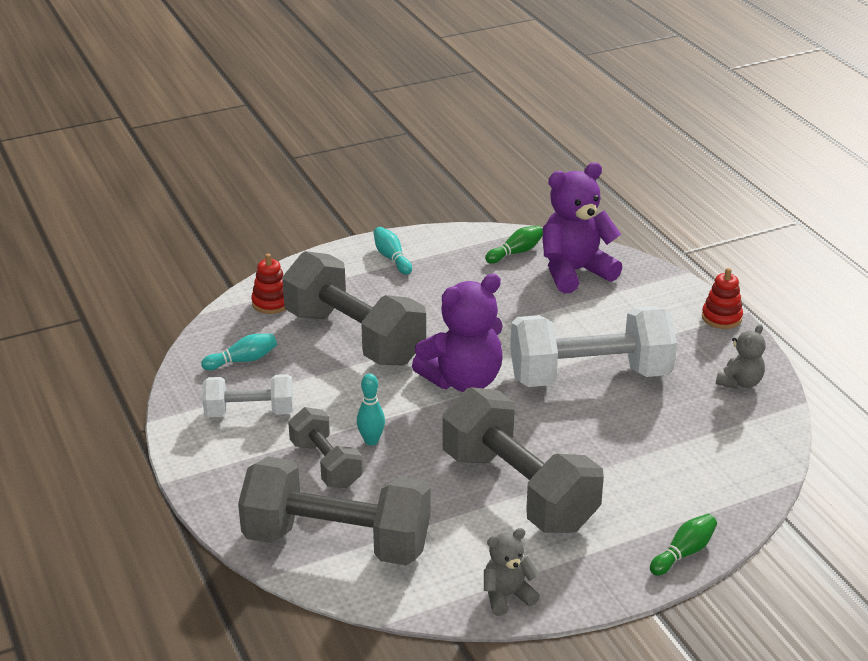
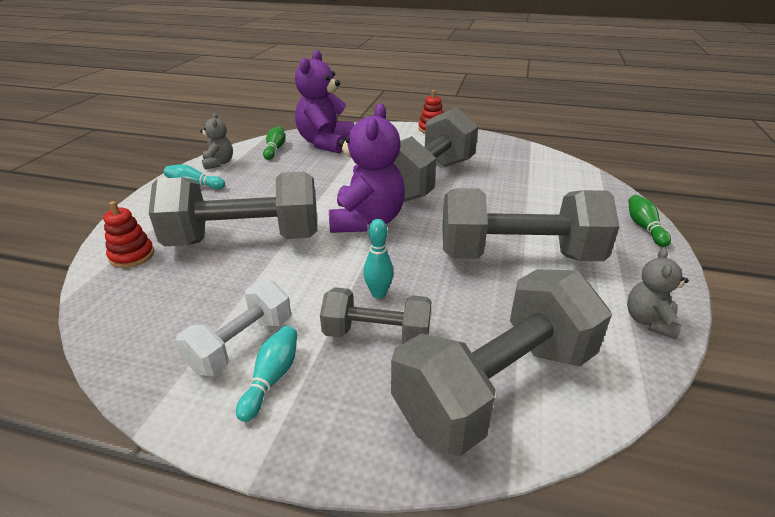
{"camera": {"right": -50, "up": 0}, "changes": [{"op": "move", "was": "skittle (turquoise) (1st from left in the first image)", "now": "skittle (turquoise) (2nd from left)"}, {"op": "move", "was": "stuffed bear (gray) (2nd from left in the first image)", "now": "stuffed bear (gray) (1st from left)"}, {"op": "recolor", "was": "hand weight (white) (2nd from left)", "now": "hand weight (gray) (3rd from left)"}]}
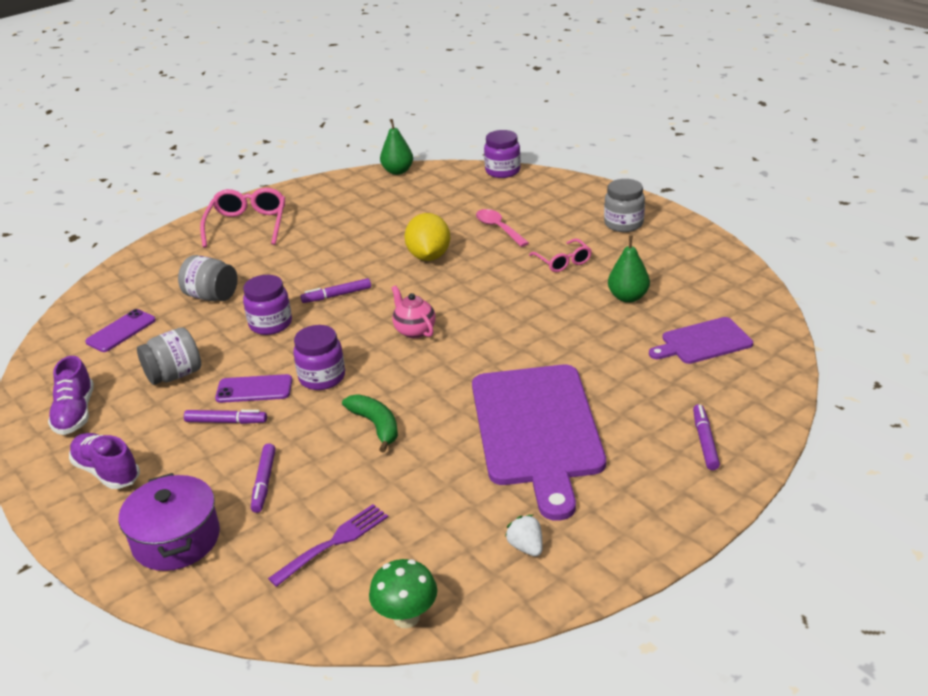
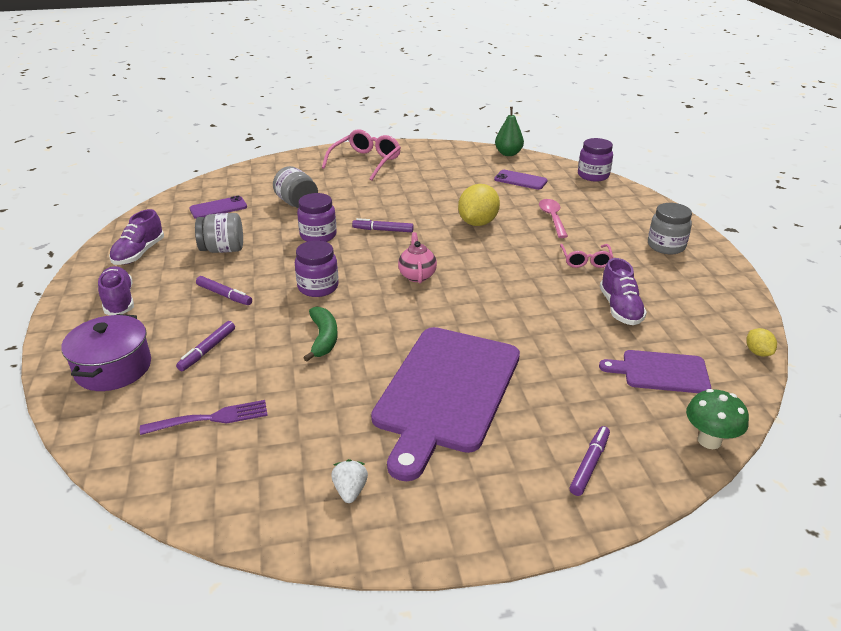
{"camera": {"right": 25, "up": 0}, "changes": [{"op": "insert", "now": "lemon (golden) (2nd from left)"}, {"op": "move", "was": "mobile phone (violet) (2nd from left)"}, {"op": "move", "was": "fungus (emerald)"}, {"op": "replace", "was": "toy pear (emerald) (2nd from left)", "now": "lace-up shoe (violet) (3rd from left)"}]}
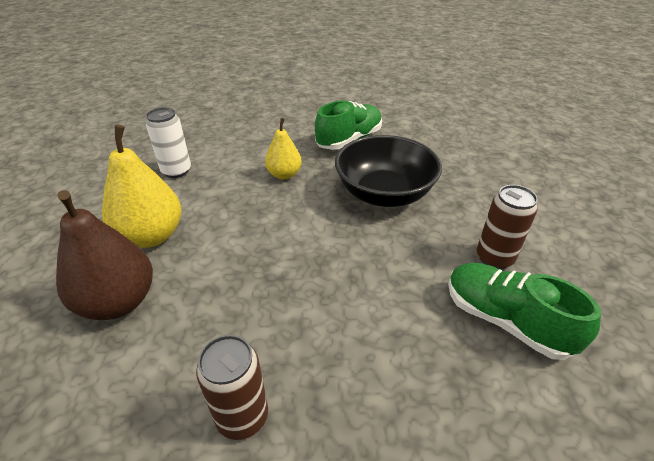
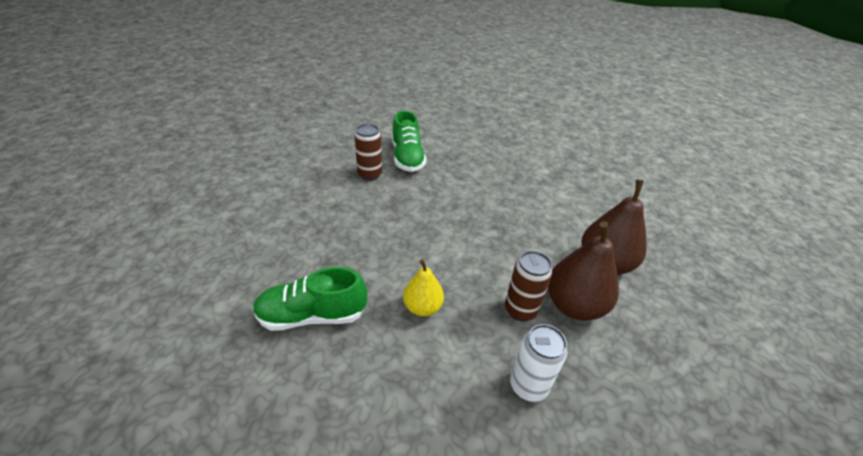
{"camera": {"right": -145, "up": 0}, "changes": [{"op": "delete", "was": "serving bowl (black)"}, {"op": "move", "was": "soda can (brown) (1st from left in the first image)", "now": "soda can (brown) (2nd from left)"}, {"op": "recolor", "was": "toy pear (golden) (1st from left)", "now": "toy pear (brown) (1st from left)"}]}
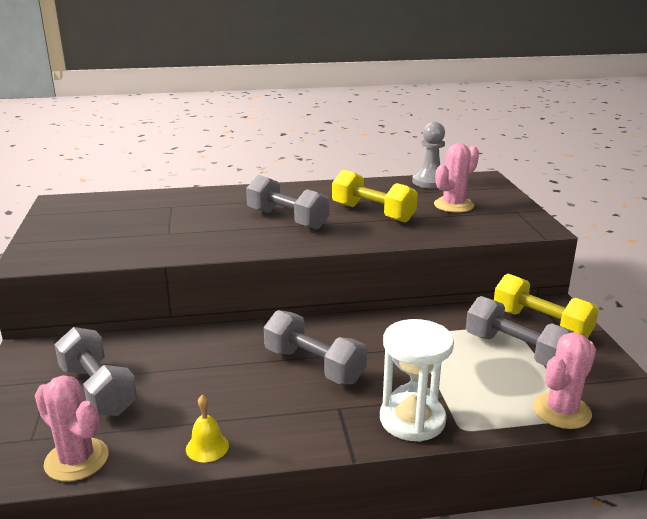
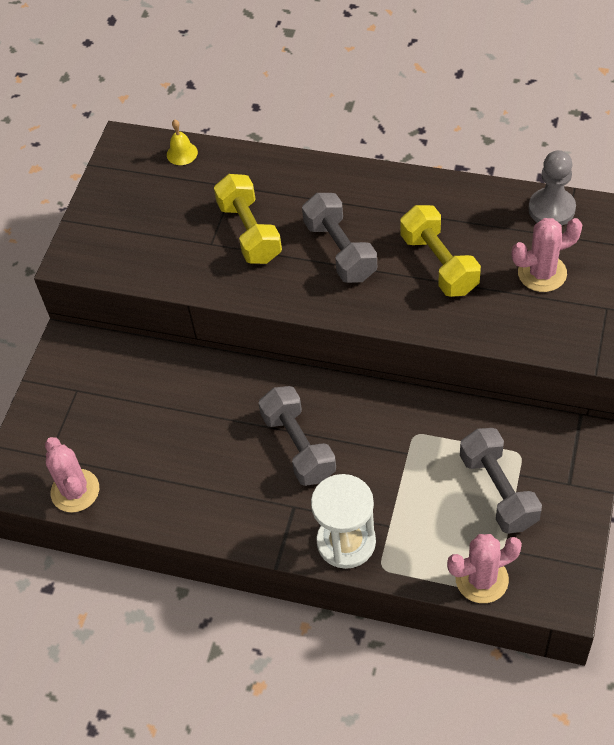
{"camera": {"right": 30, "up": 30}, "changes": [{"op": "delete", "was": "hand weight (gray) (1st from left)"}, {"op": "move", "was": "school bell (golden)"}, {"op": "move", "was": "hand weight (golden) (2nd from left in the first image)", "now": "hand weight (golden) (1st from left)"}]}
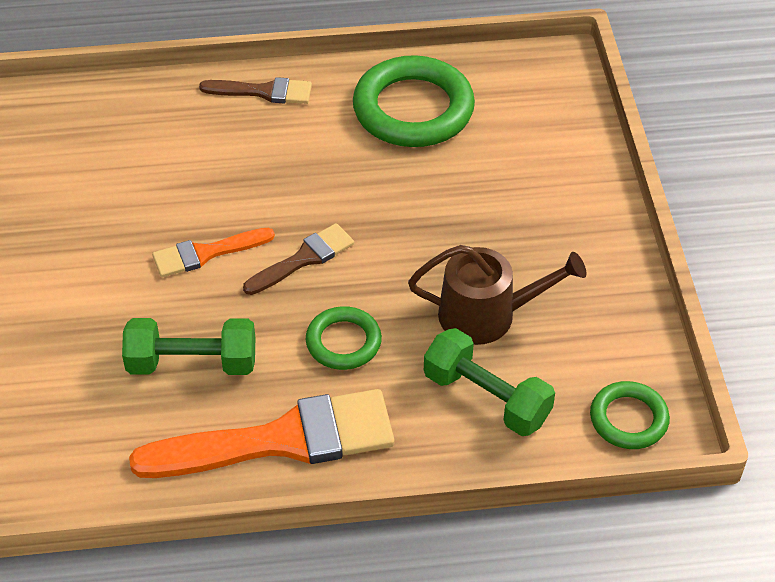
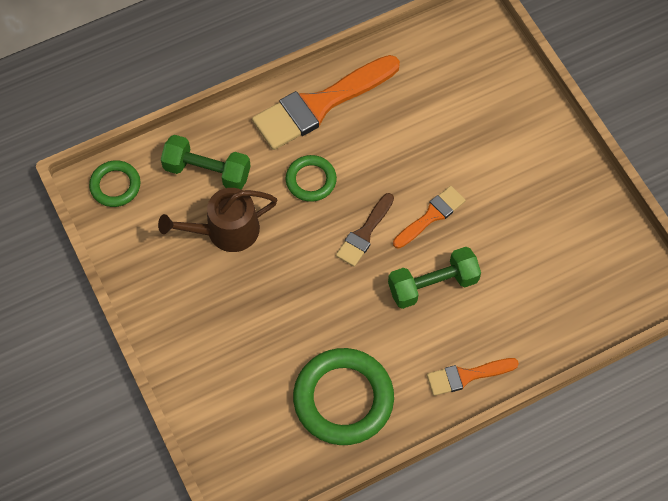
{"camera": {"right": 160, "up": 15}, "changes": [{"op": "move", "was": "hand weight (emerald) (1st from left in the first image)", "now": "hand weight (emerald) (2nd from left)"}, {"op": "recolor", "was": "brush (brown) (1st from left)", "now": "brush (bright orange) (3rd from left)"}]}
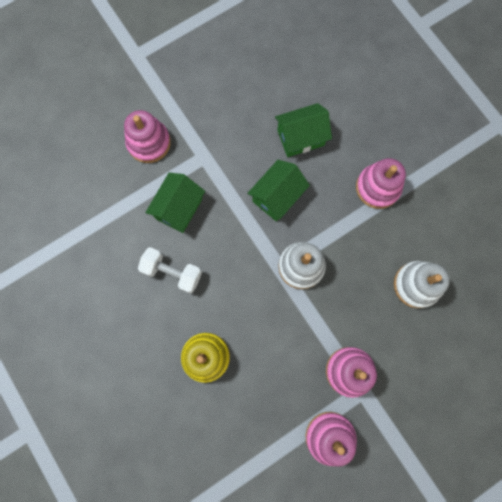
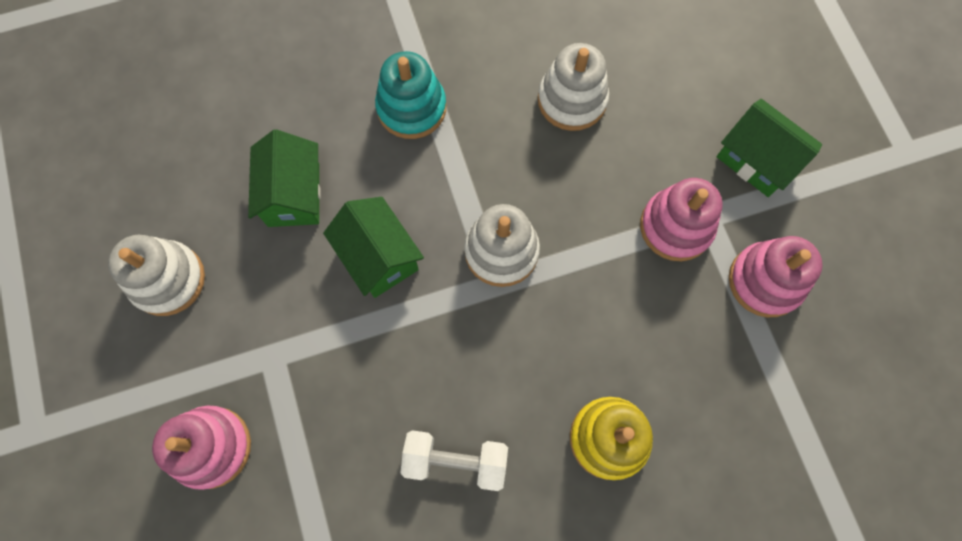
{"camera": {"right": -75, "up": -5}, "changes": [{"op": "insert", "now": "stacking rings (white) (1st from left)"}, {"op": "move", "was": "cottage (emerald) (1st from left in the first image)", "now": "cottage (emerald) (3rd from left)"}, {"op": "recolor", "was": "stacking rings (rose-pink) (4th from left)", "now": "stacking rings (turquoise)"}, {"op": "rotate", "was": "hand weight (white)", "clockwise": 60}]}
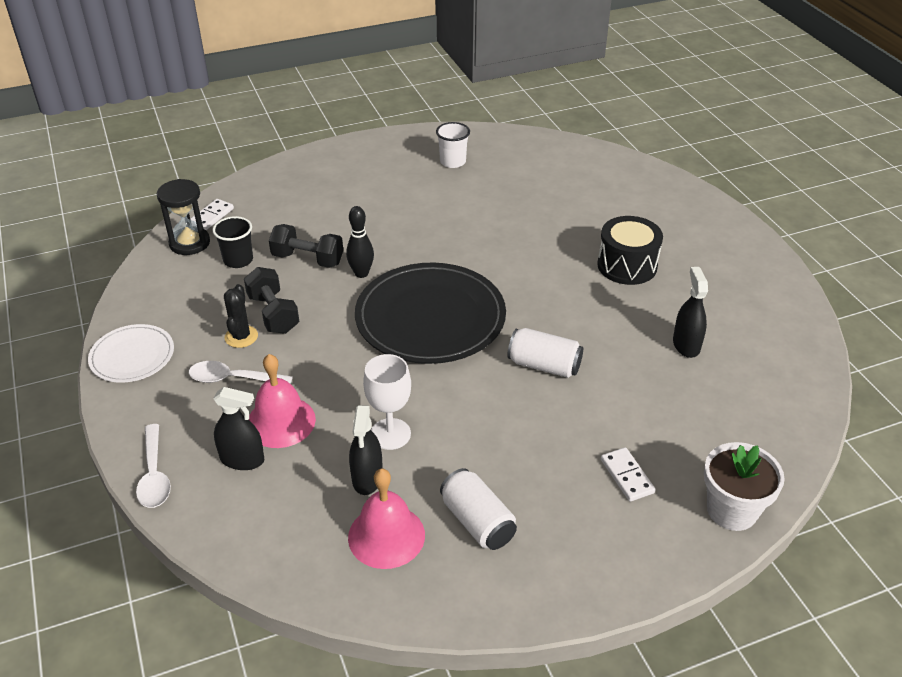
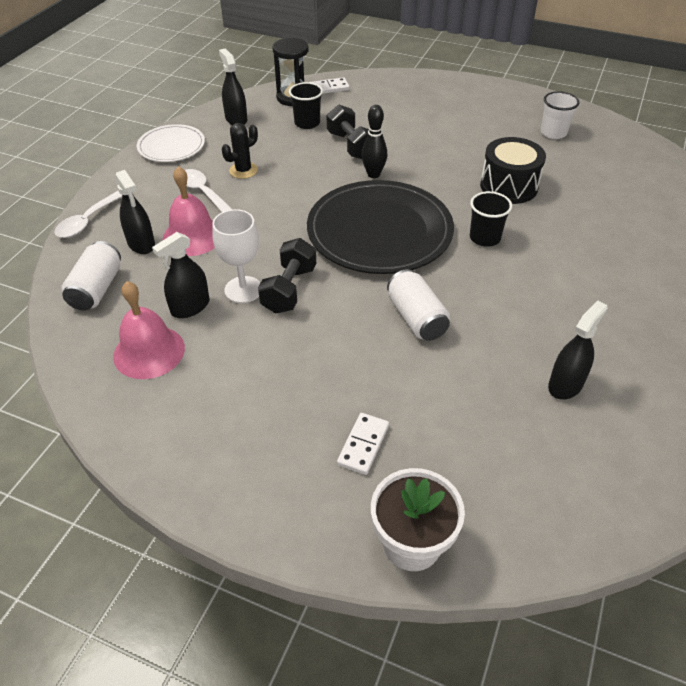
{"camera": {"right": 45, "up": 5}, "changes": [{"op": "insert", "now": "spray cleaner (black) (3rd from left)"}, {"op": "insert", "now": "tumbler (black) (2nd from left)"}, {"op": "move", "was": "hand weight (black) (1st from left)"}, {"op": "move", "was": "soda can (white) (1st from left)"}, {"op": "move", "was": "drum (black)"}]}
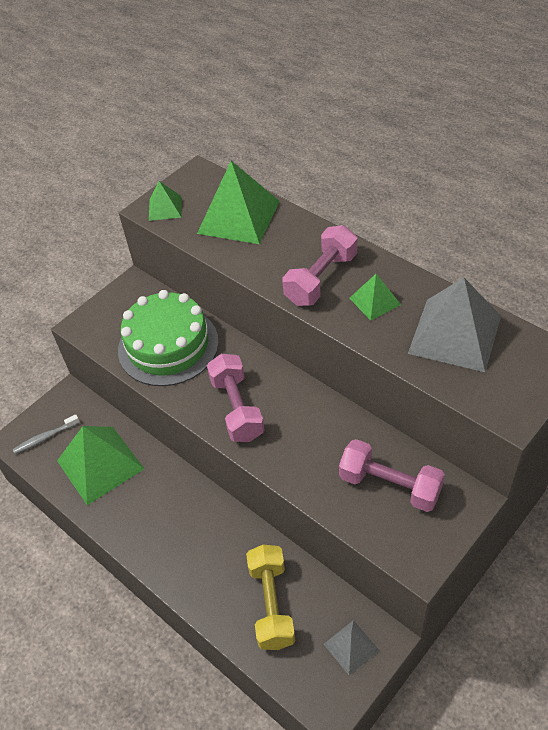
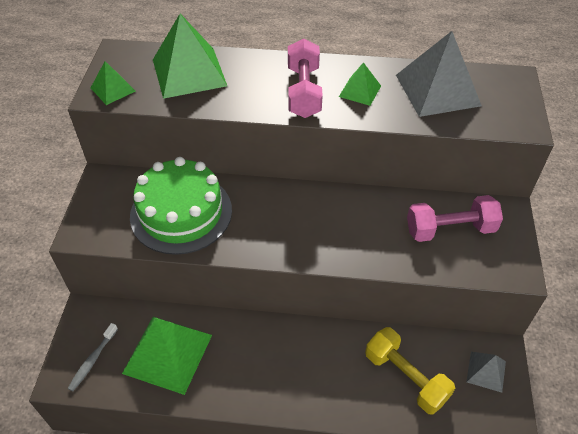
{"camera": {"right": -40, "up": 0}, "changes": [{"op": "delete", "was": "hand weight (rose-pink) (1st from left)"}]}
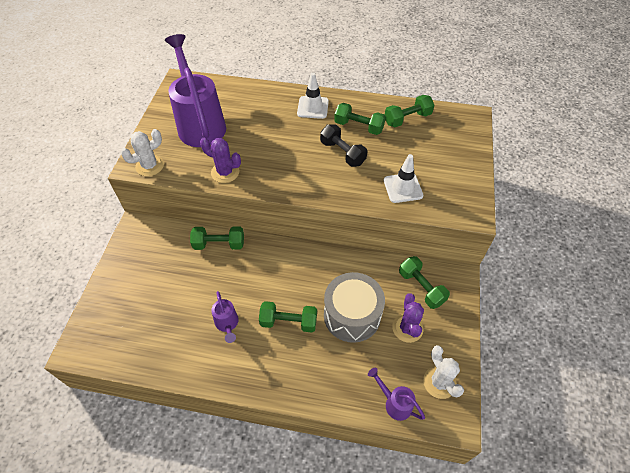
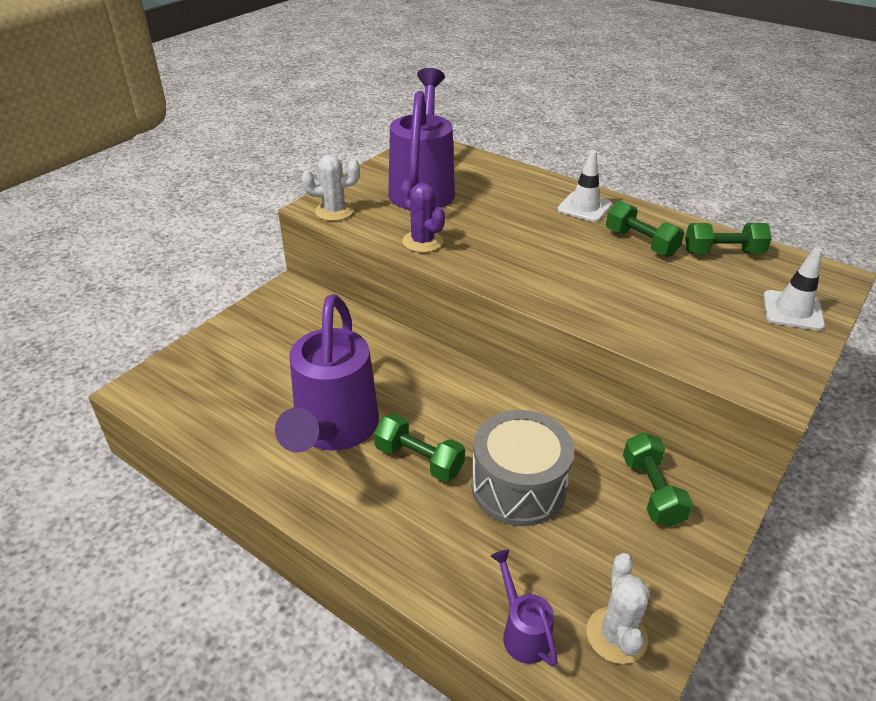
{"camera": {"right": 25, "up": -15}, "changes": [{"op": "delete", "was": "hand weight (emerald) (1st from left)"}, {"op": "delete", "was": "hand weight (black)"}, {"op": "delete", "was": "prickly plant (violet) (2nd from left)"}, {"op": "move", "was": "traffic cone (white) (2nd from left)"}, {"op": "resize", "was": "watering can (violet) (2nd from left in the first image)", "ratio": 2.29}]}
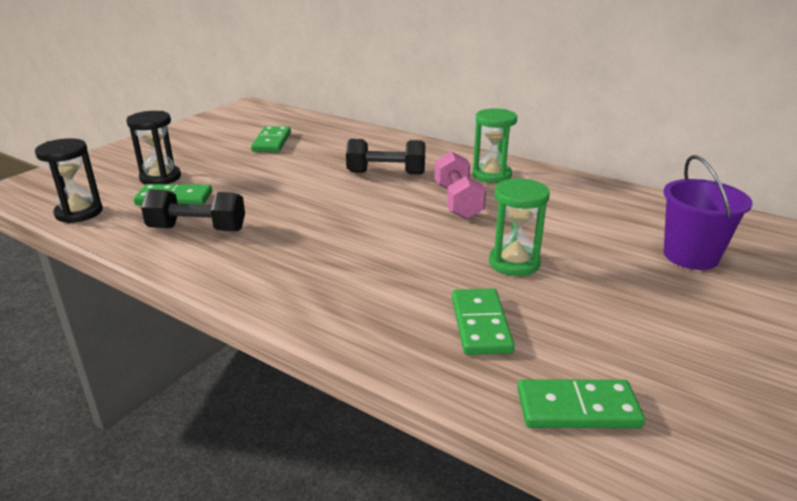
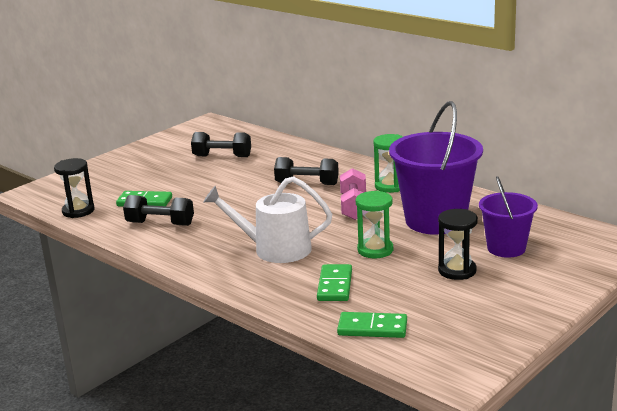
{"camera": {"right": 10, "up": -5}, "changes": [{"op": "insert", "now": "watering can (white)"}, {"op": "insert", "now": "bucket (violet) (1st from left)"}, {"op": "move", "was": "sand timer (black) (2nd from left)"}, {"op": "replace", "was": "domino piece (emerald) (2nd from left)", "now": "hand weight (black) (2nd from left)"}]}
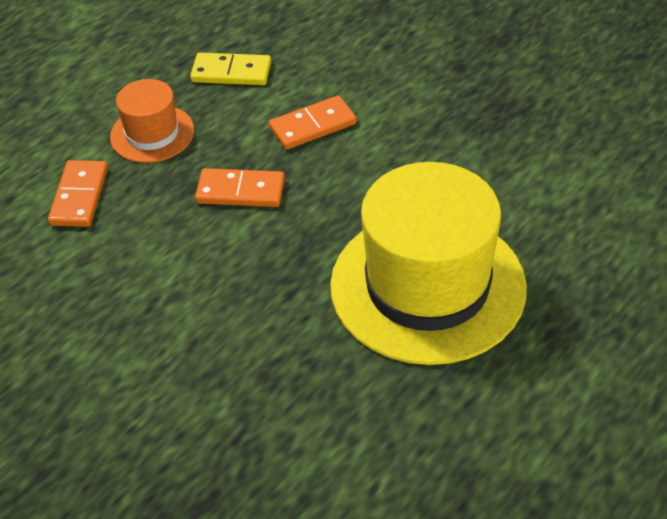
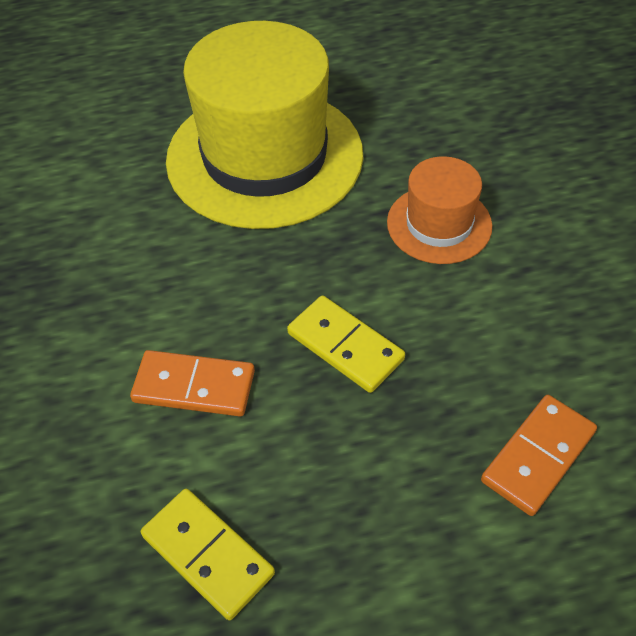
{"camera": {"right": -145, "up": 5}, "changes": [{"op": "move", "was": "hat (bright orange)"}, {"op": "recolor", "was": "domino piece (bright orange) (2nd from left)", "now": "domino piece (golden) (2nd from left)"}]}
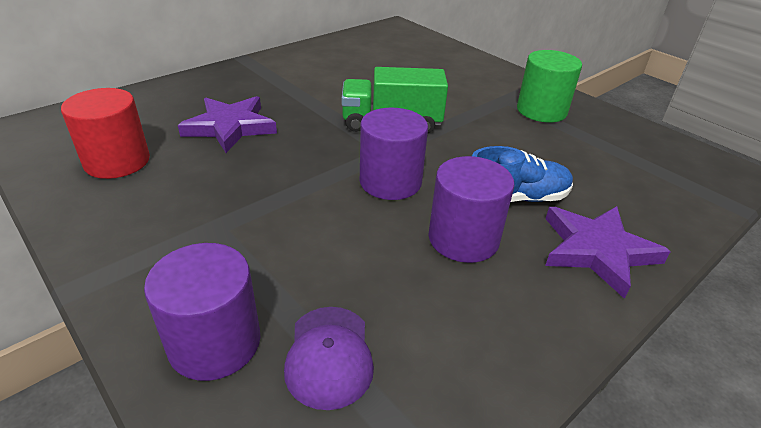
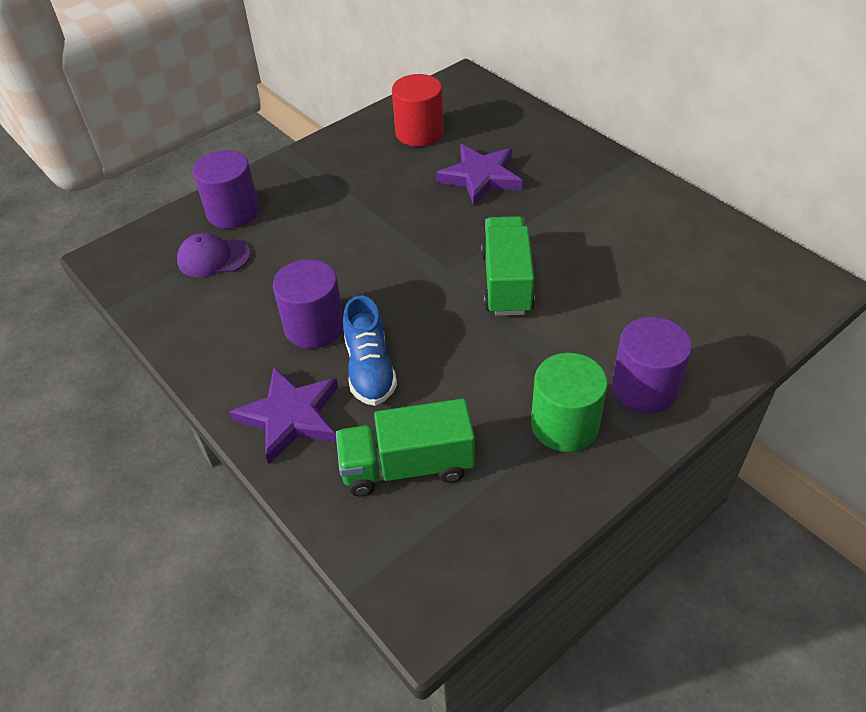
{"camera": {"right": 95, "up": 10}, "changes": [{"op": "insert", "now": "toy truck (emerald) (1st from left)"}, {"op": "move", "was": "cylinder (violet) (2nd from left in the first image)", "now": "cylinder (violet) (3rd from left)"}]}
